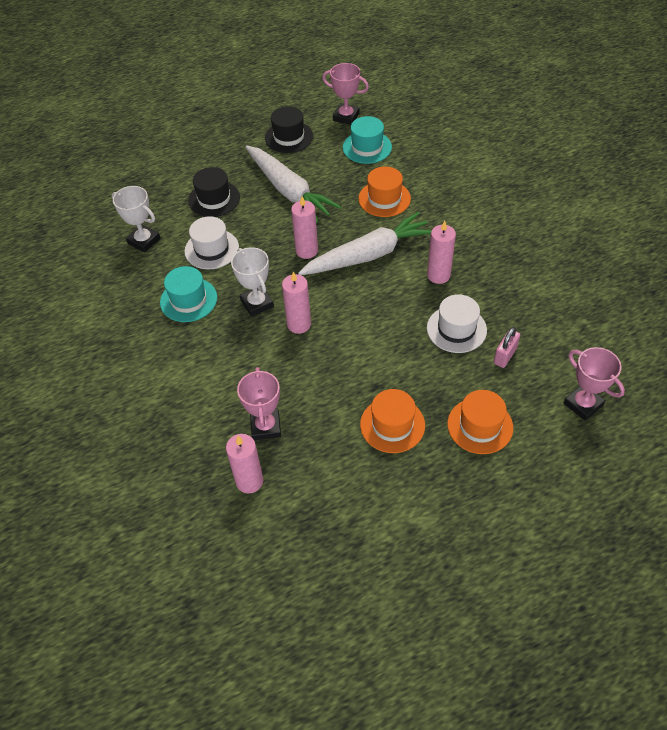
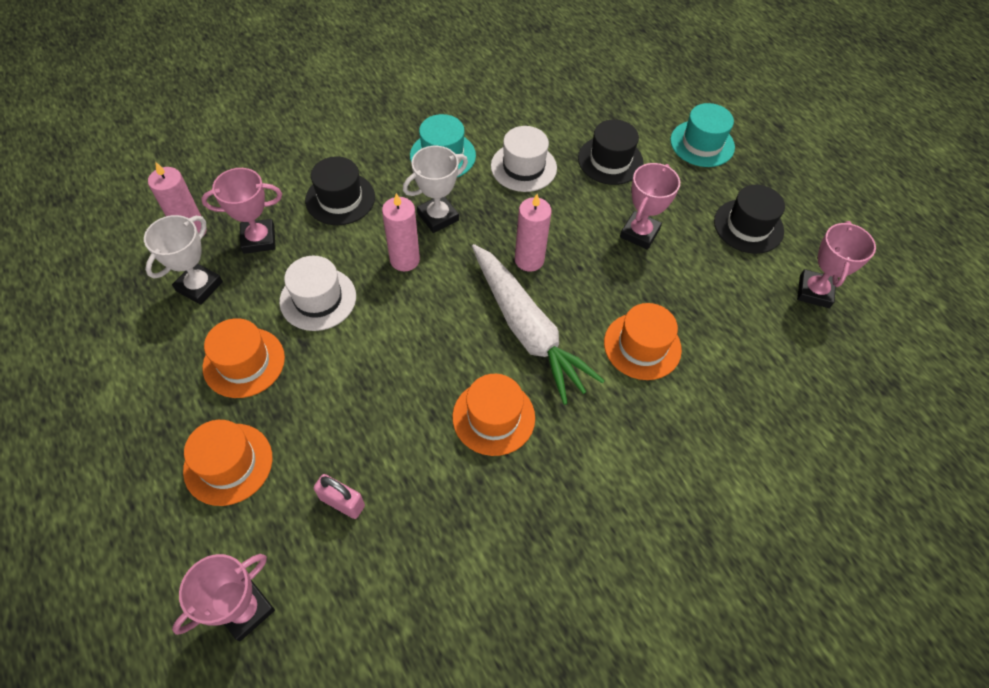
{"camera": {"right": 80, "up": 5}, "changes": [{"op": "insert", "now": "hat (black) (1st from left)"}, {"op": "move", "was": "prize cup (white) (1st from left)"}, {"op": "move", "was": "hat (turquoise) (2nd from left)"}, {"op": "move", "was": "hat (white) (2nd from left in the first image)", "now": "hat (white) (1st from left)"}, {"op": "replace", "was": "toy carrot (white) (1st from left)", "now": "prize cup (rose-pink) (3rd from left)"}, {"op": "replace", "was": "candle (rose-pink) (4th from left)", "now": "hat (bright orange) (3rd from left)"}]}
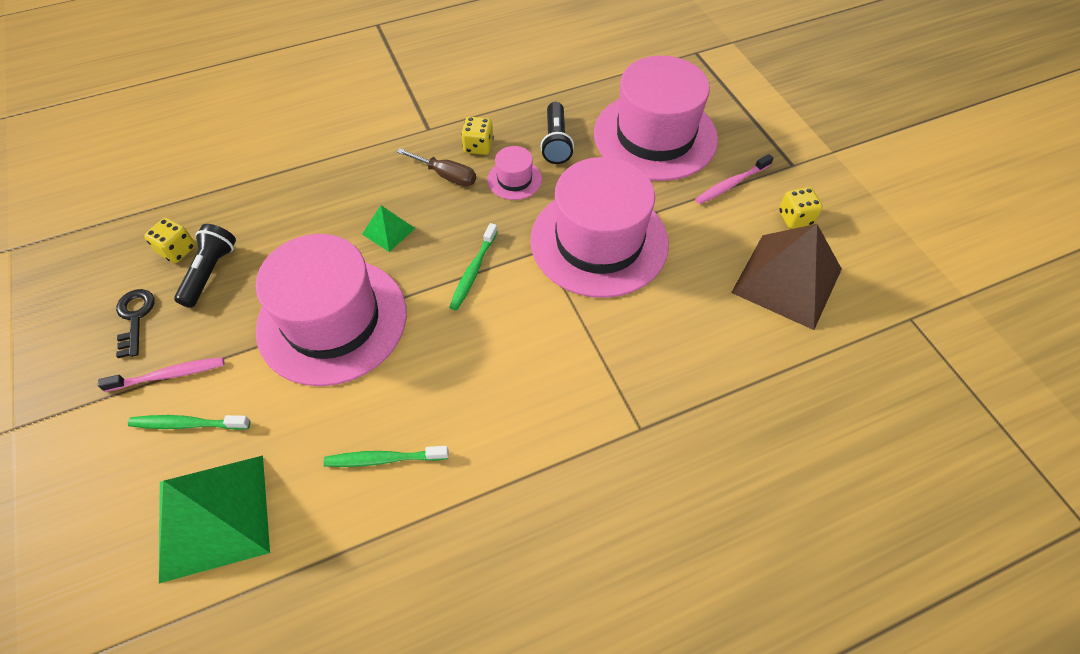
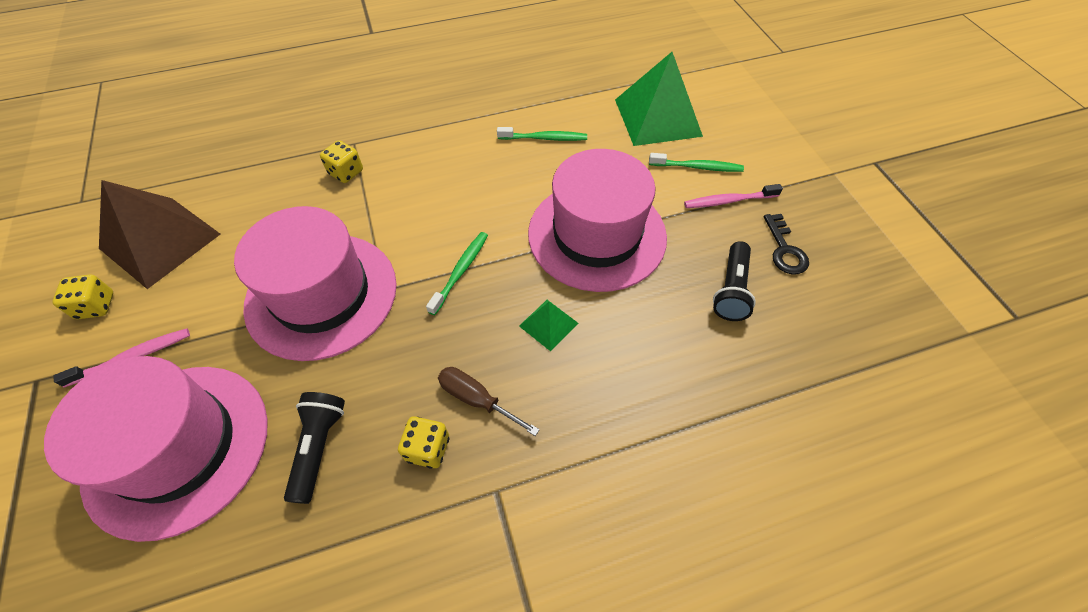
{"camera": {"right": -175, "up": 0}, "changes": [{"op": "delete", "was": "hat (rose-pink) (2nd from left)"}, {"op": "move", "was": "game die (golden) (1st from left in the first image)", "now": "game die (golden) (2nd from left)"}]}
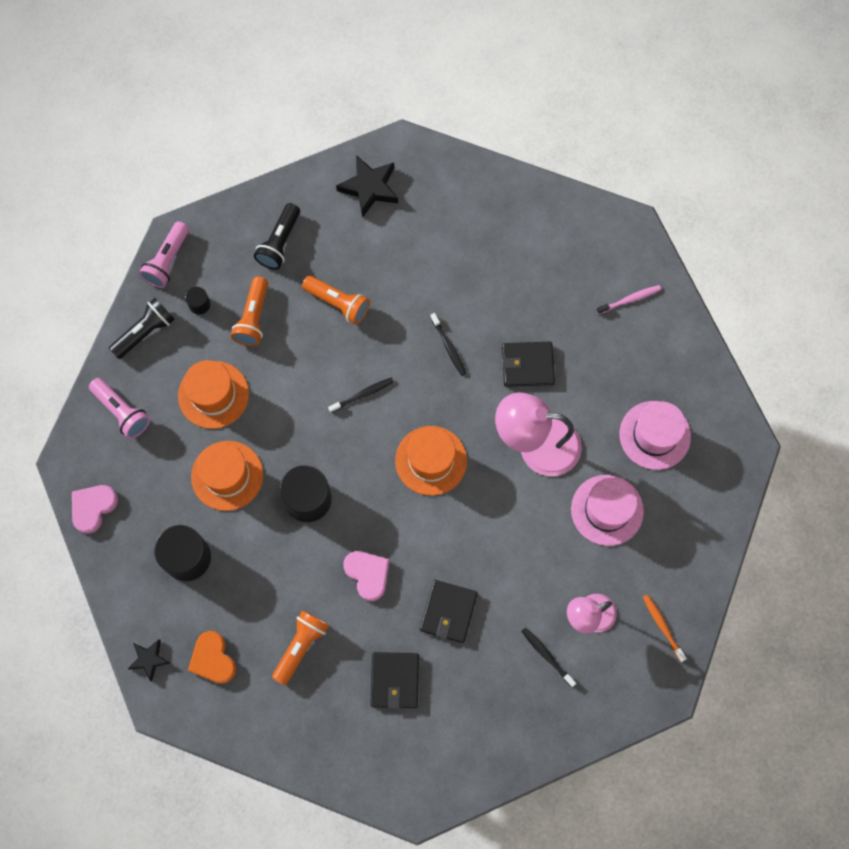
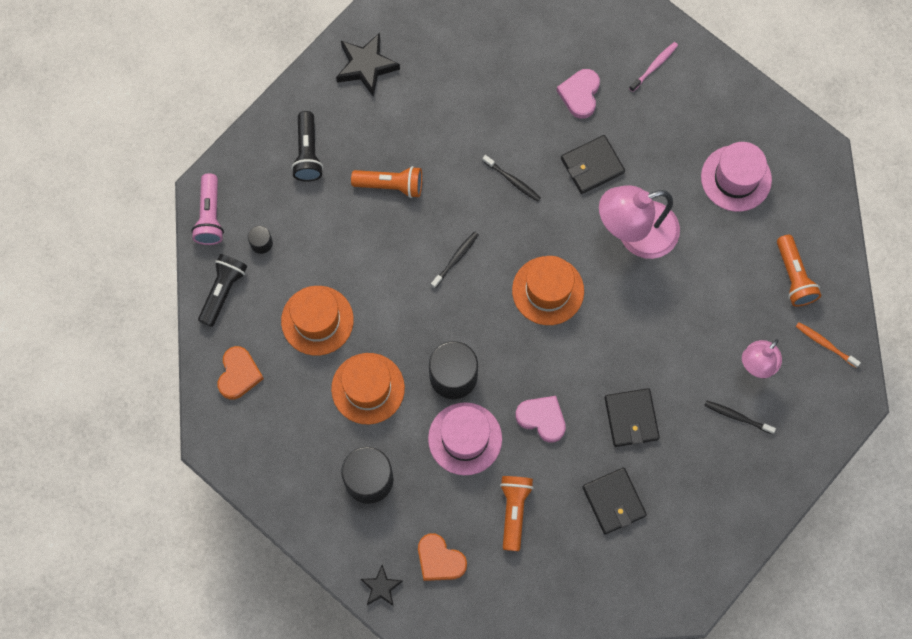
{"camera": {"right": -25, "up": 0}, "changes": [{"op": "move", "was": "heart (rose-pink) (1st from left in the first image)", "now": "heart (rose-pink) (2nd from left)"}, {"op": "move", "was": "flashlight (bright orange) (1st from left in the first image)", "now": "flashlight (bright orange) (3rd from left)"}, {"op": "move", "was": "hat (rose-pink) (1st from left)"}, {"op": "replace", "was": "flashlight (rose-pink) (1st from left)", "now": "heart (bright orange) (1st from left)"}]}
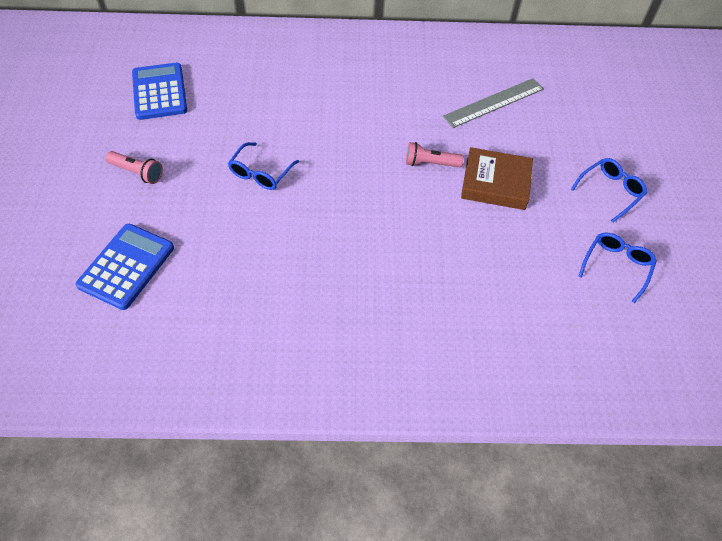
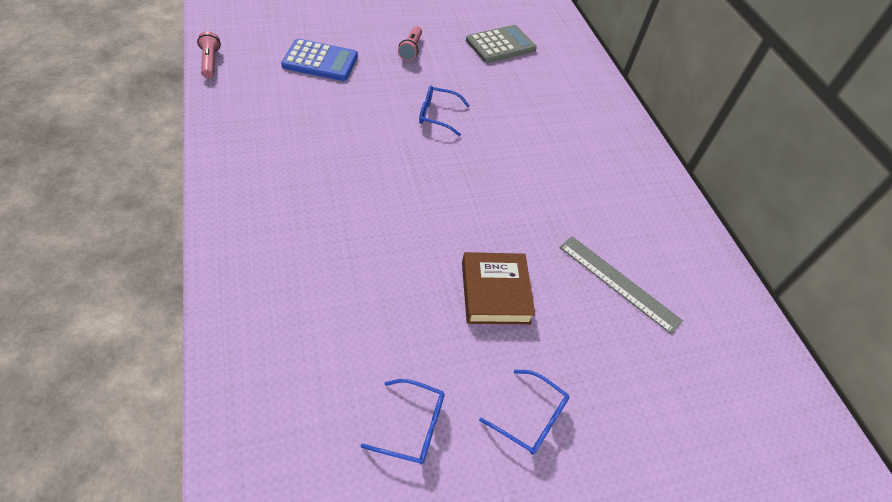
{"camera": {"right": 70, "up": -5}, "changes": [{"op": "move", "was": "flashlight (rose-pink) (2nd from left in the first image)", "now": "flashlight (rose-pink) (1st from left)"}, {"op": "recolor", "was": "adding machine (blue) (2nd from left)", "now": "adding machine (gray)"}]}
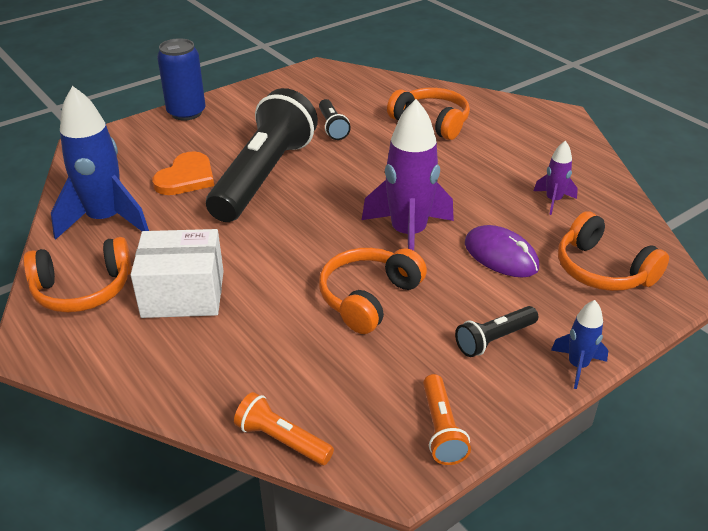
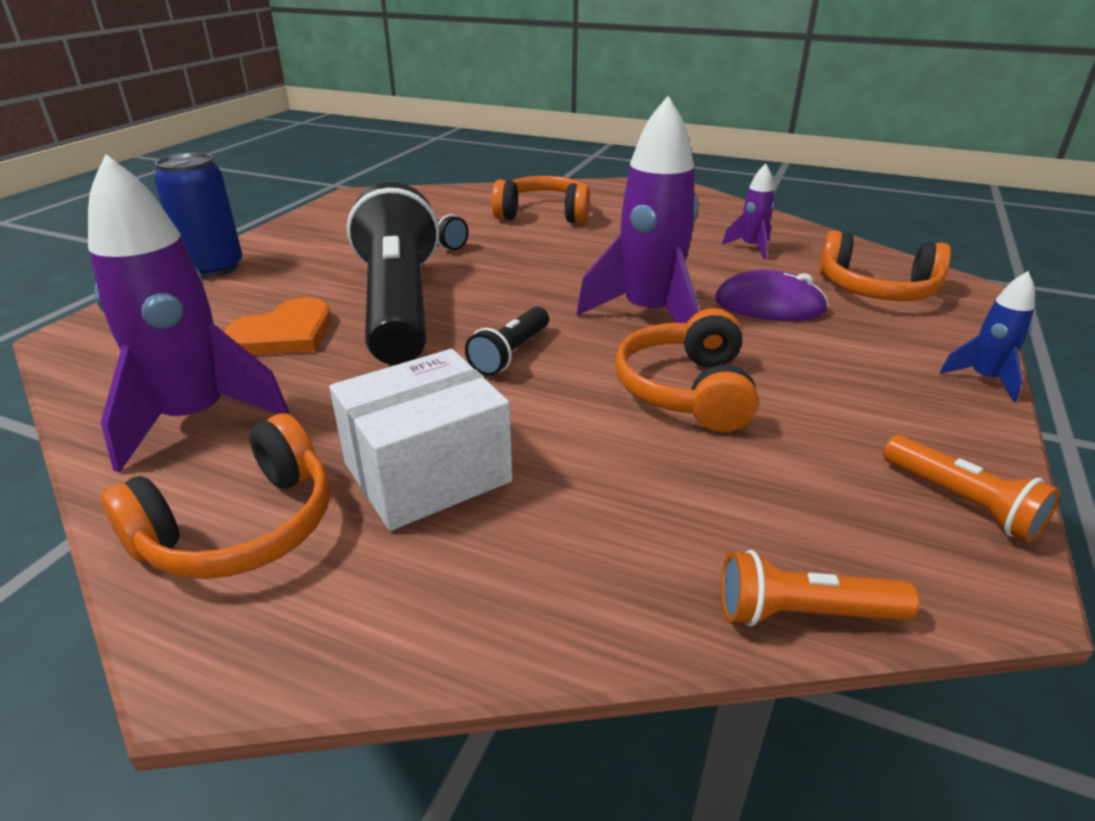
{"camera": {"right": -30, "up": -5}, "changes": [{"op": "move", "was": "flashlight (black) (3rd from left)"}, {"op": "recolor", "was": "rocket (blue) (1st from left)", "now": "rocket (violet) (1st from left)"}, {"op": "rotate", "was": "heart (bright orange)", "clockwise": 45}]}
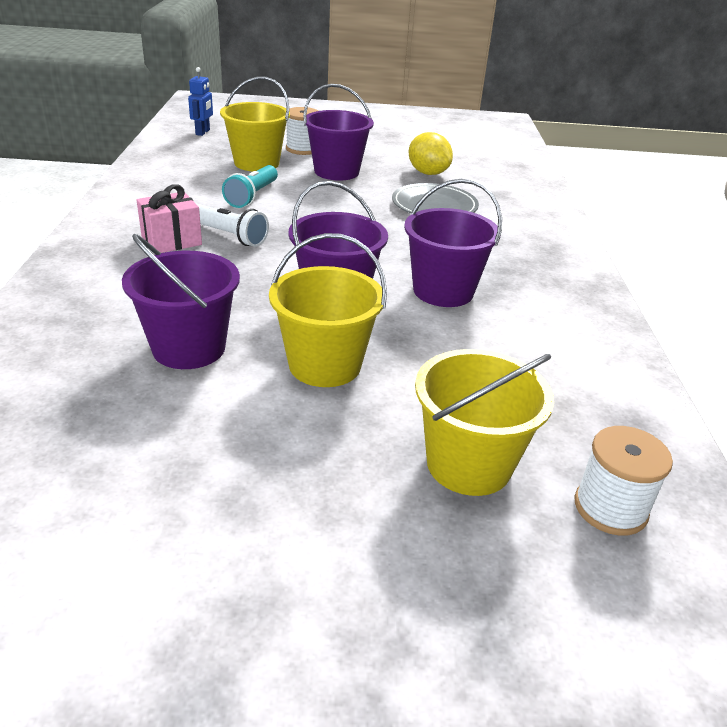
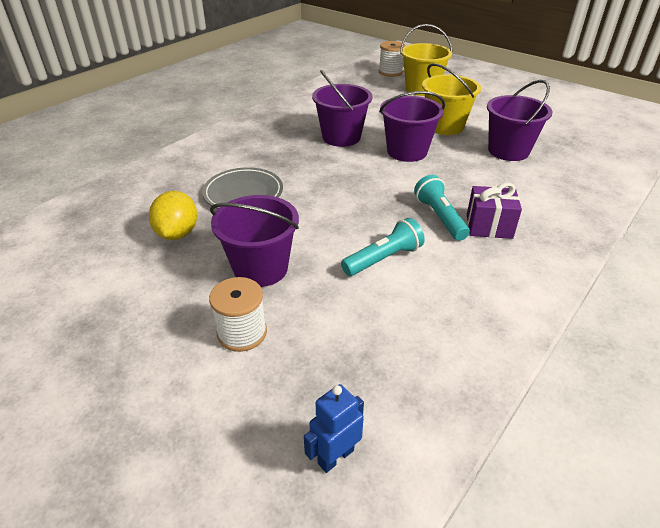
{"camera": {"right": -140, "up": 5}, "changes": [{"op": "delete", "was": "bucket (golden) (1st from left)"}, {"op": "recolor", "was": "present (rose-pink)", "now": "present (violet)"}, {"op": "recolor", "was": "flashlight (white)", "now": "flashlight (turquoise) (2nd from left)"}]}
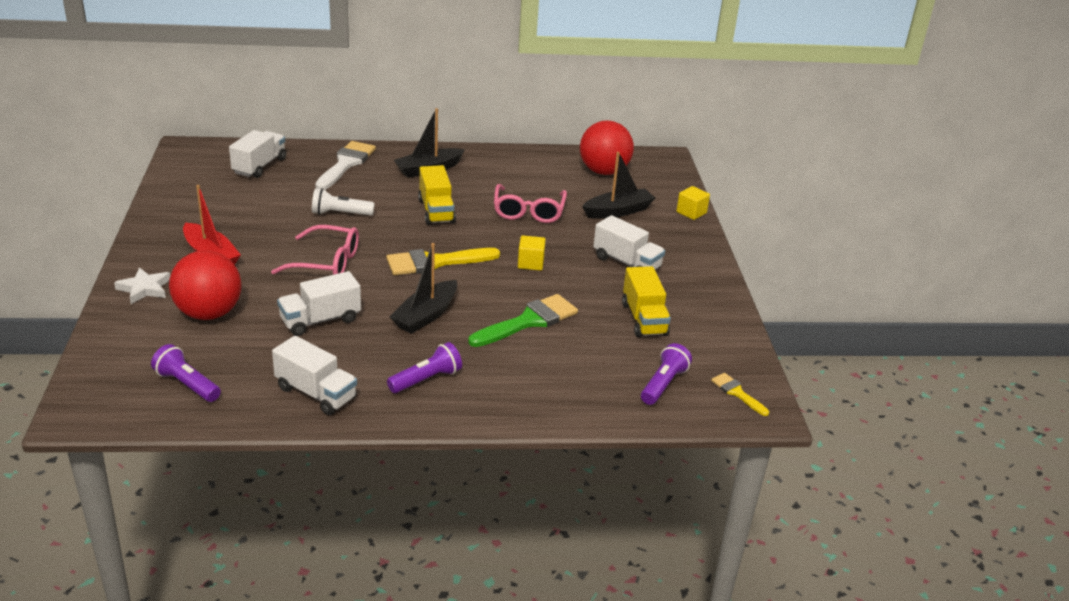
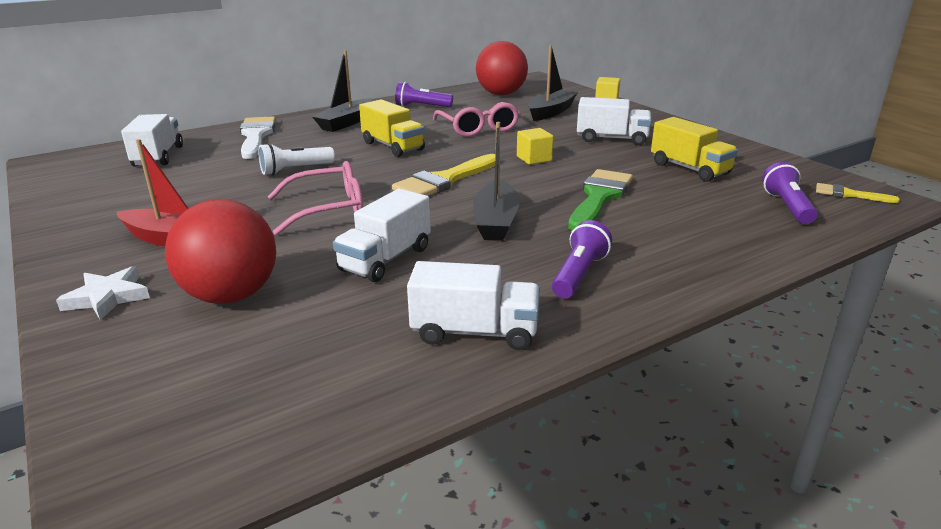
{"camera": {"right": -25, "up": -5}, "changes": [{"op": "move", "was": "flashlight (violet) (1st from left)"}]}
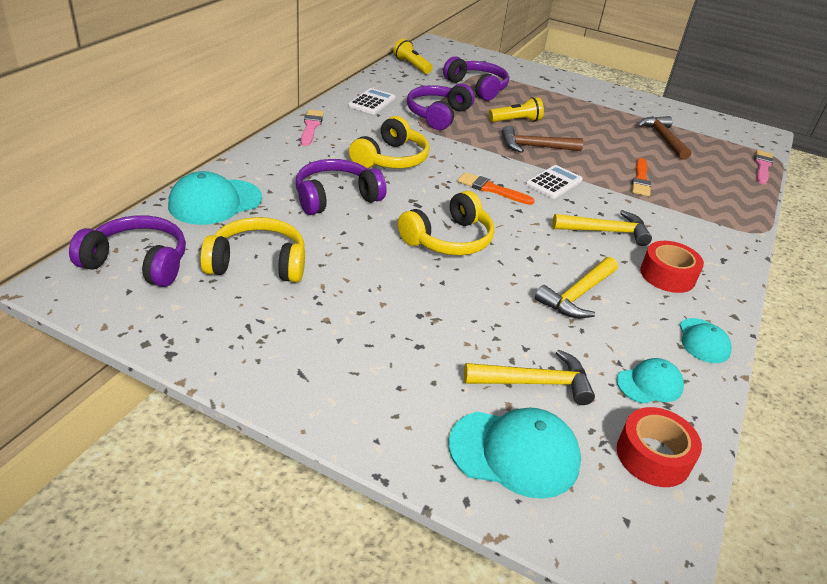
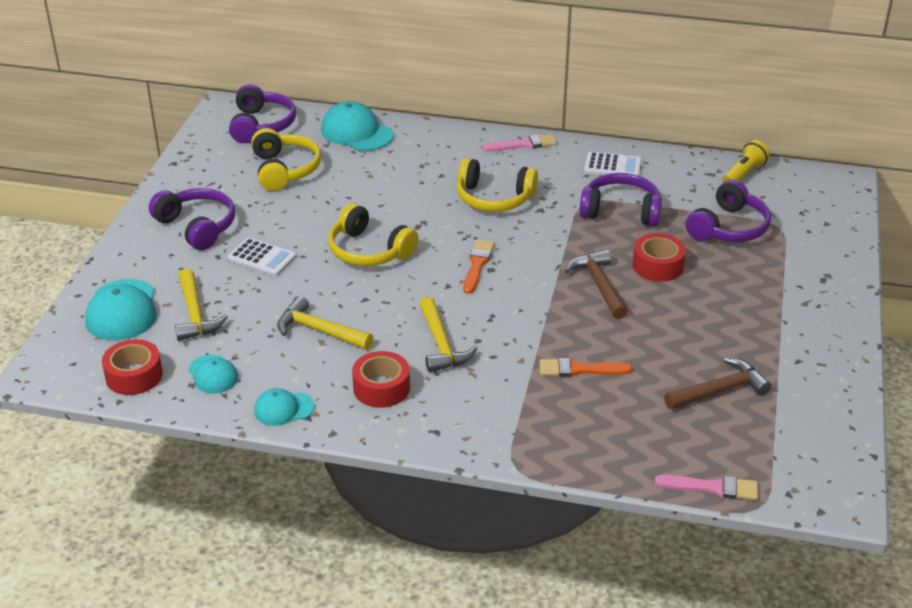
{"camera": {"right": 80, "up": 0}, "changes": [{"op": "move", "was": "headphones (violet) (2nd from left in the first image)", "now": "headphones (violet) (1st from left)"}, {"op": "move", "was": "adding machine (white) (2nd from left in the first image)", "now": "adding machine (white) (1st from left)"}, {"op": "replace", "was": "flashlight (golden) (2nd from left)", "now": "sticky tape (crimson) (3rd from left)"}]}
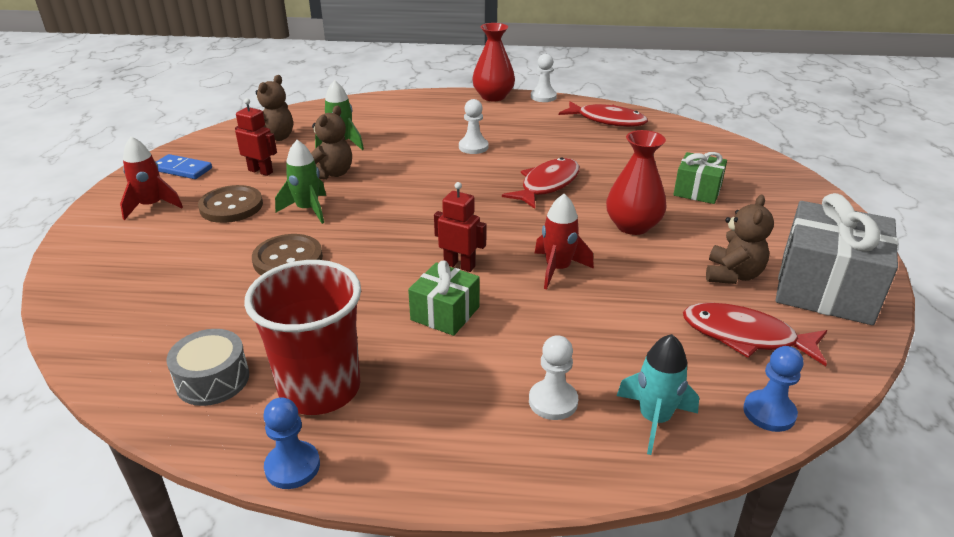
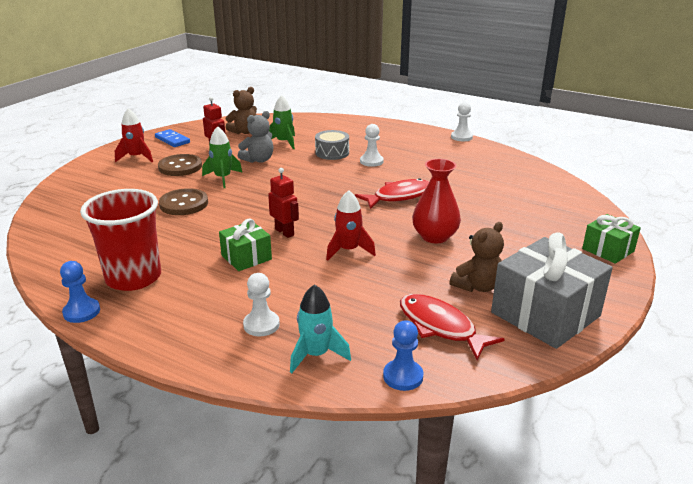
{"camera": {"right": 25, "up": -5}, "changes": [{"op": "delete", "was": "flower vase (crimson) (1st from left)"}, {"op": "delete", "was": "fish figure (crimson) (2nd from left)"}, {"op": "move", "was": "drum (gray)"}, {"op": "move", "was": "present (emerald) (2nd from left)"}, {"op": "recolor", "was": "stuffed bear (brown) (2nd from left)", "now": "stuffed bear (gray)"}]}
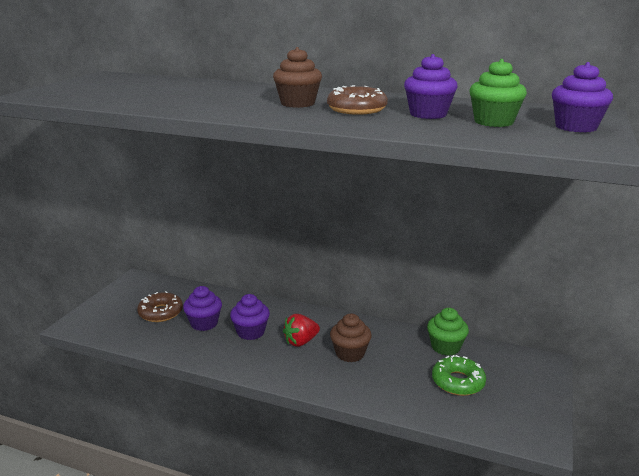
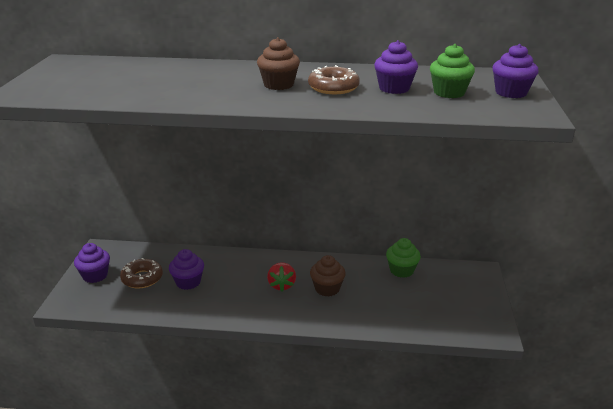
{"camera": {"right": -15, "up": 5}, "changes": [{"op": "delete", "was": "doughnut (emerald)"}, {"op": "move", "was": "cupcake (violet) (2nd from left in the first image)", "now": "cupcake (violet) (1st from left)"}, {"op": "rotate", "was": "berry (crimson)", "clockwise": -45}]}
